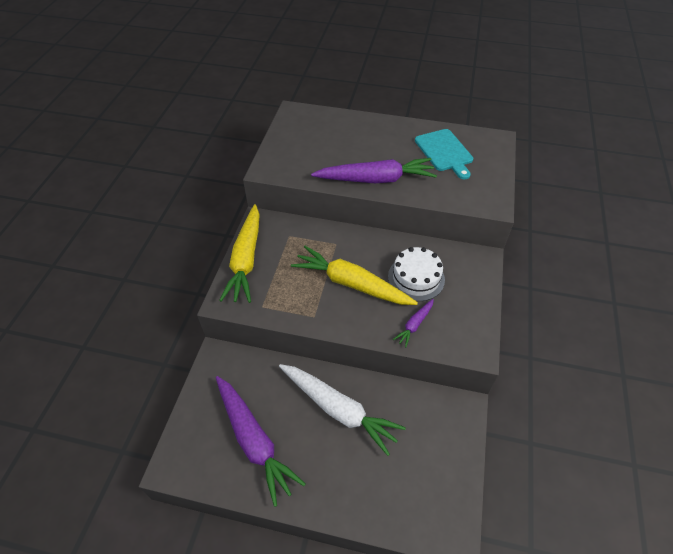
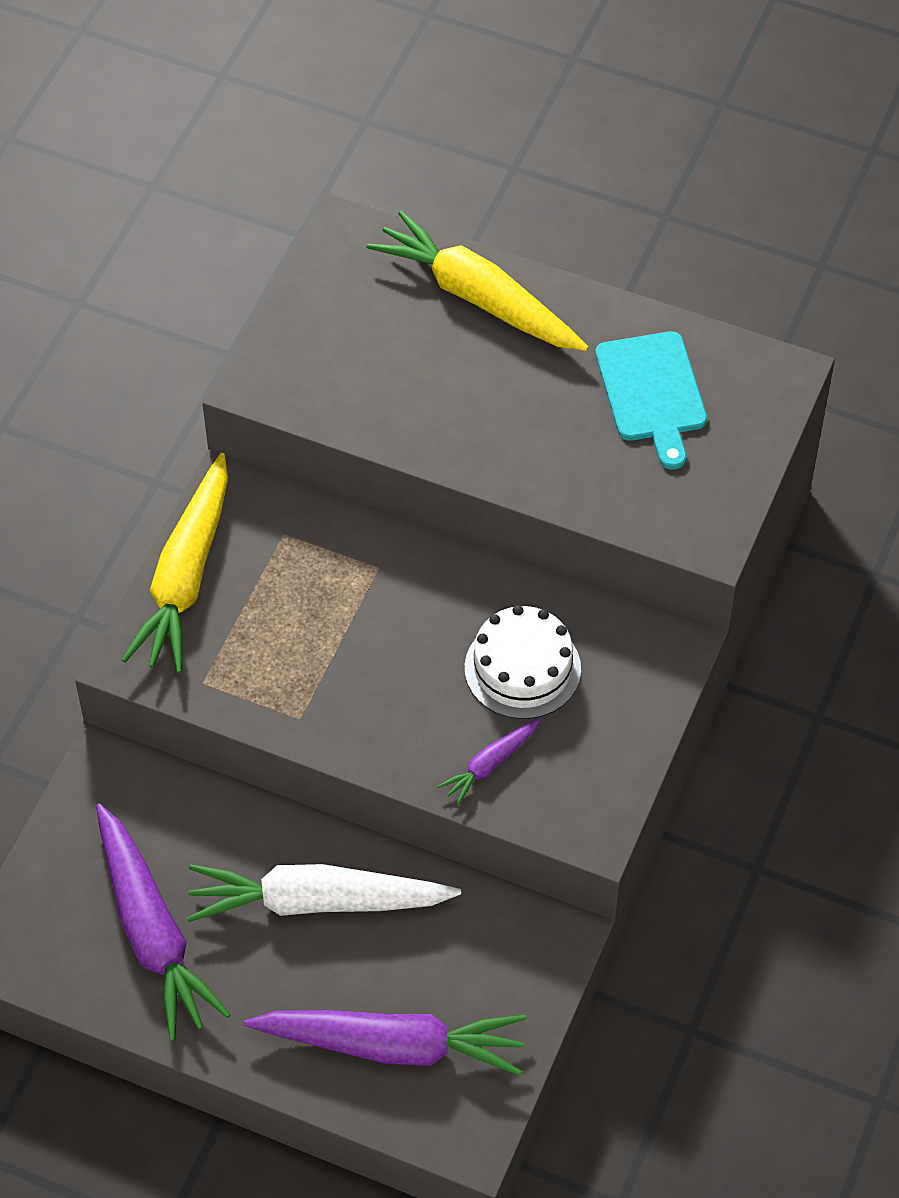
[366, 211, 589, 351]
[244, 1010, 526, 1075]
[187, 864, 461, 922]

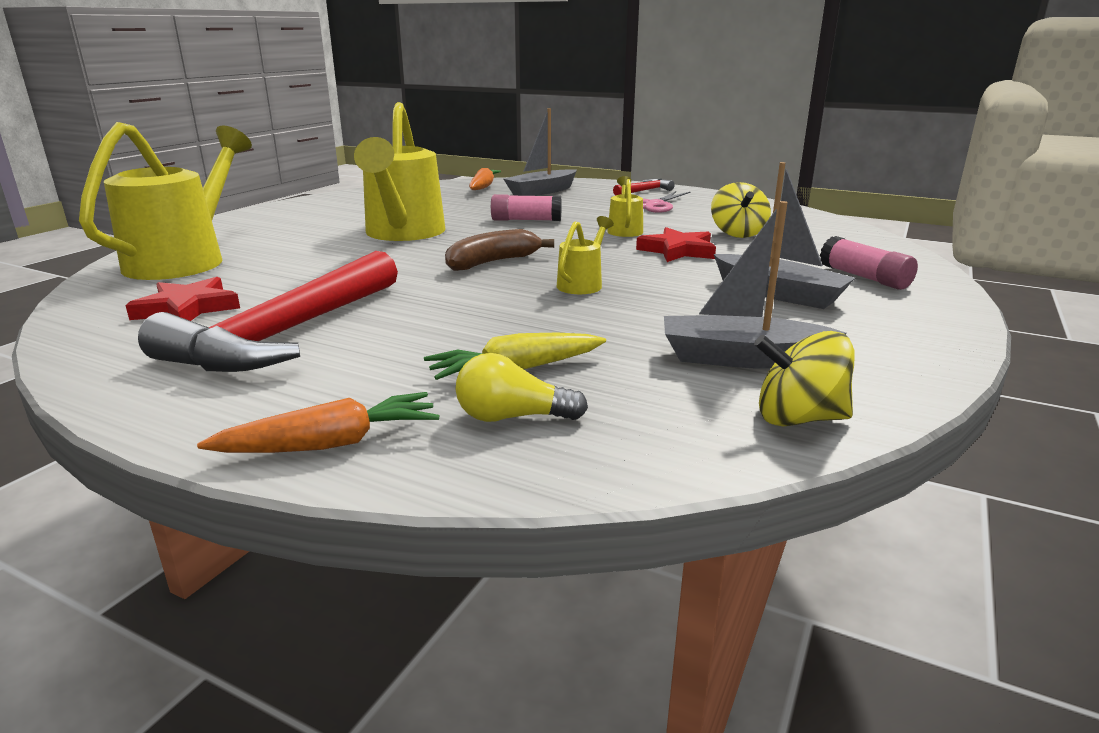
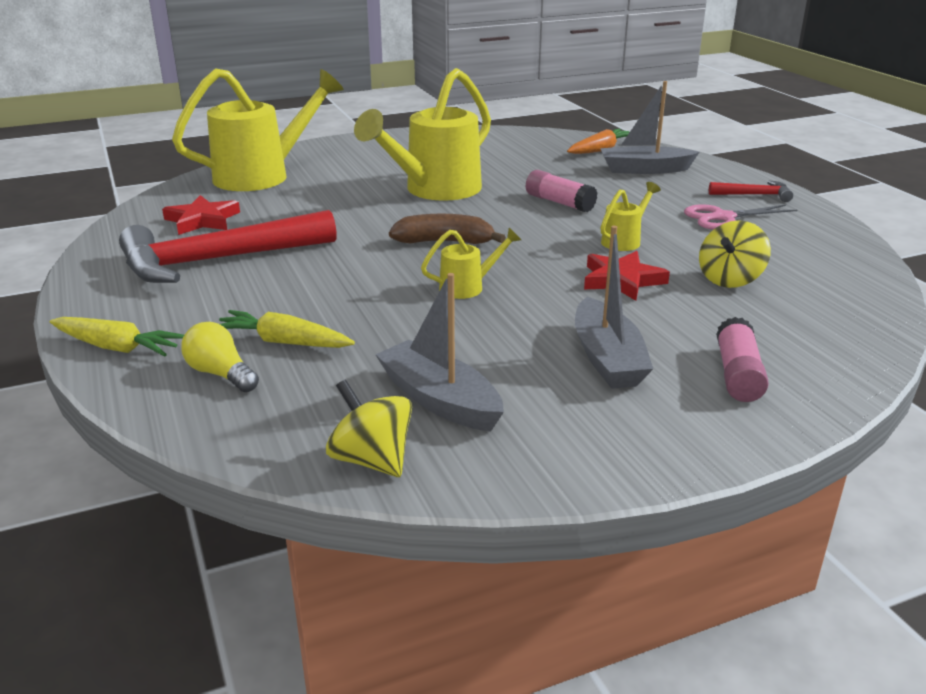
[50, 317, 184, 356]

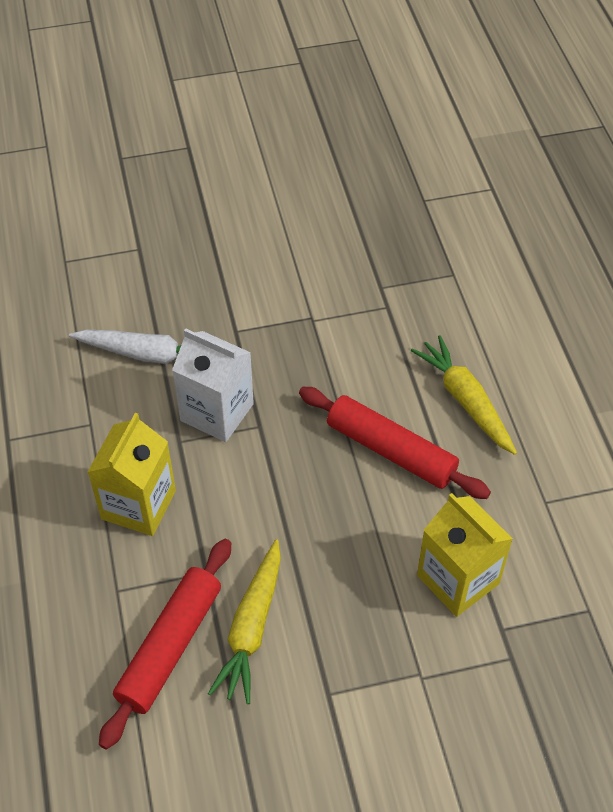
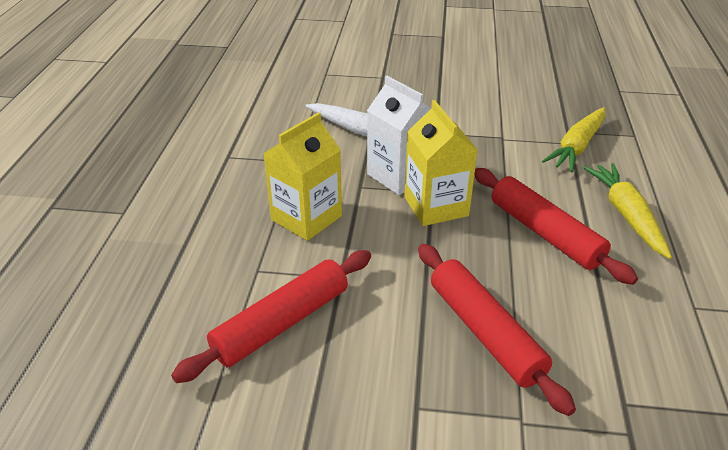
[418, 244, 576, 416]
[542, 107, 606, 172]
[404, 100, 478, 226]

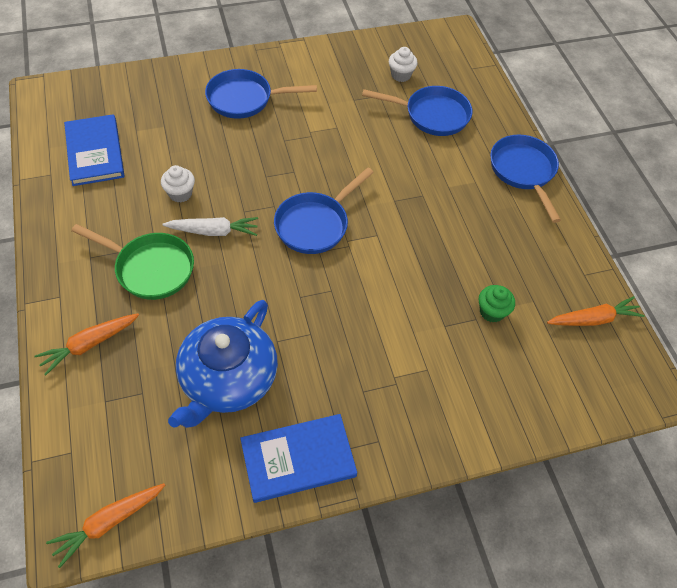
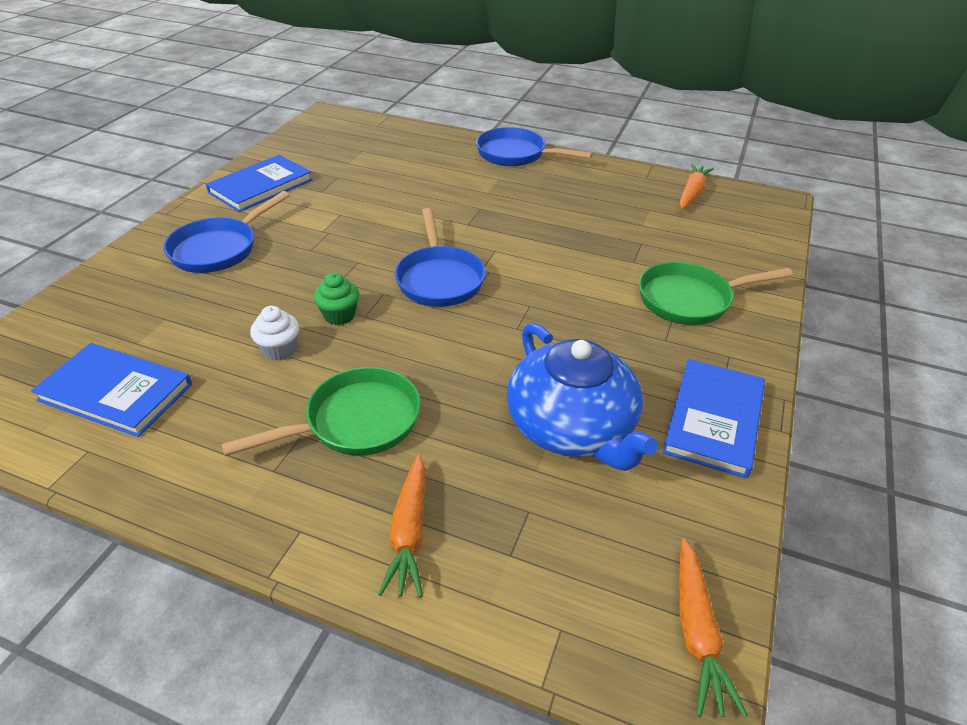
[162, 217, 258, 236] (first image)
[362, 86, 472, 136] (first image)
[389, 47, 417, 82] (first image)
[206, 155, 312, 212]
[639, 262, 793, 325]
[314, 273, 359, 325]

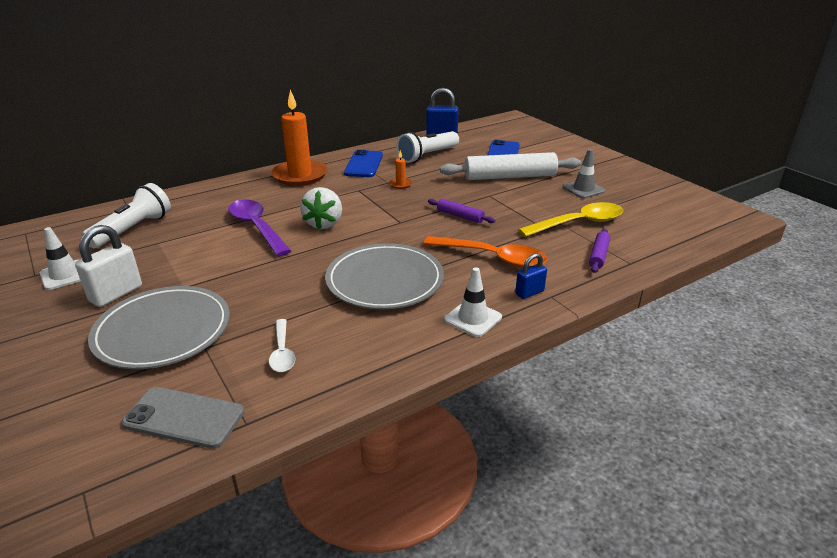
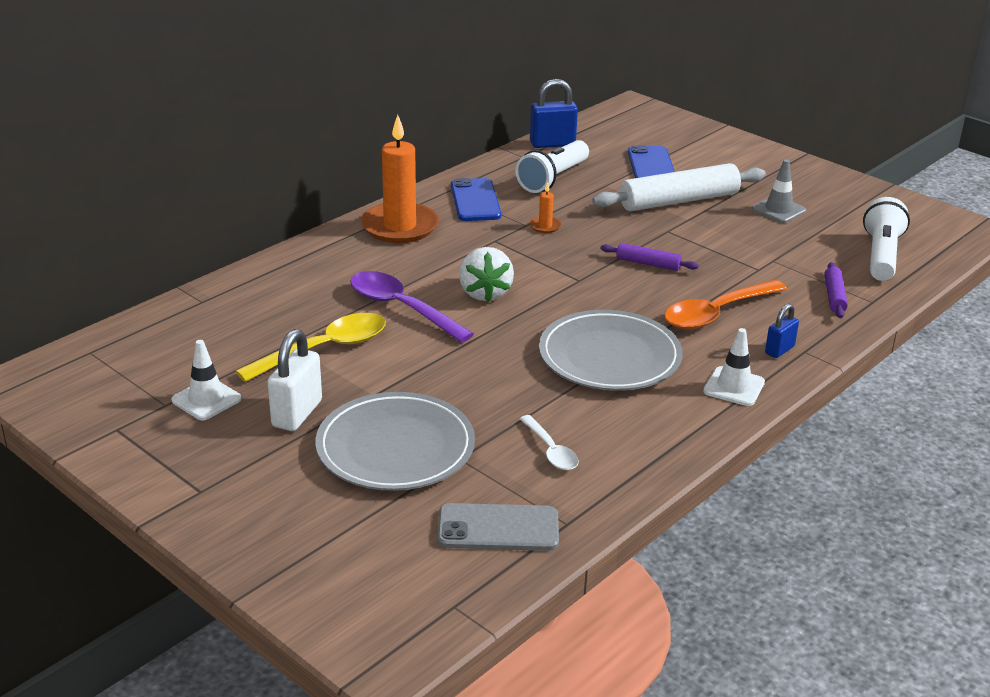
[863, 197, 910, 281]
[236, 313, 386, 382]
[664, 280, 787, 329]

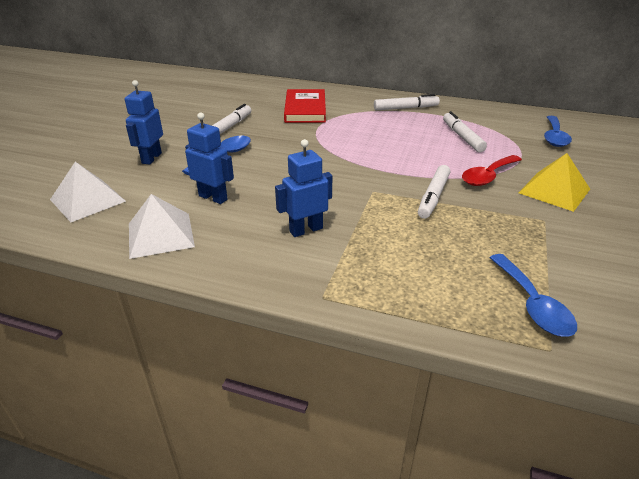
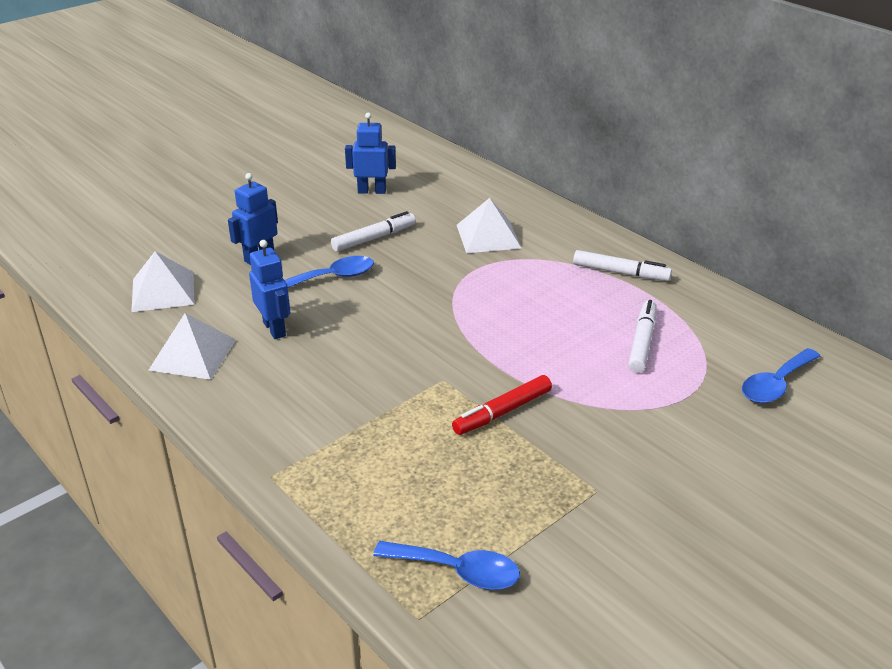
[462, 155, 522, 186] (first image)
[519, 153, 590, 212] (first image)
[345, 113, 396, 194]
[457, 198, 521, 253]
[452, 375, 552, 435]
[373, 541, 520, 590]

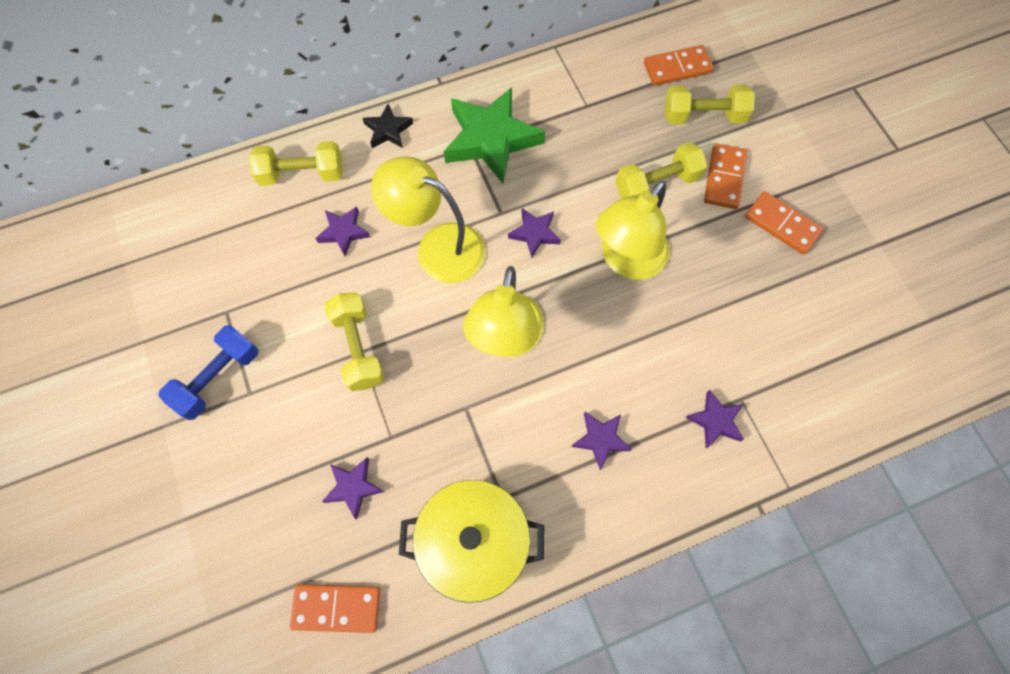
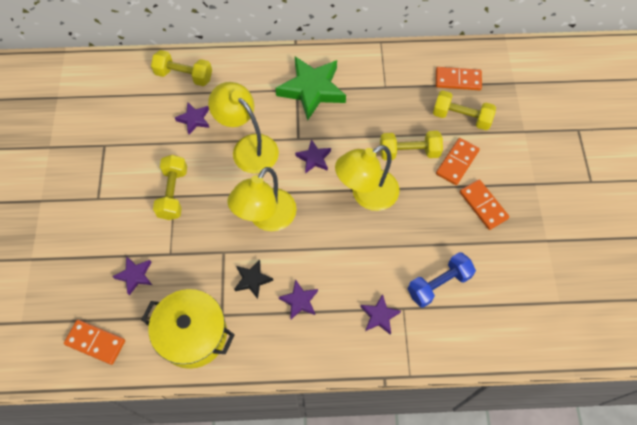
[408, 252, 476, 308]
[234, 259, 273, 299]

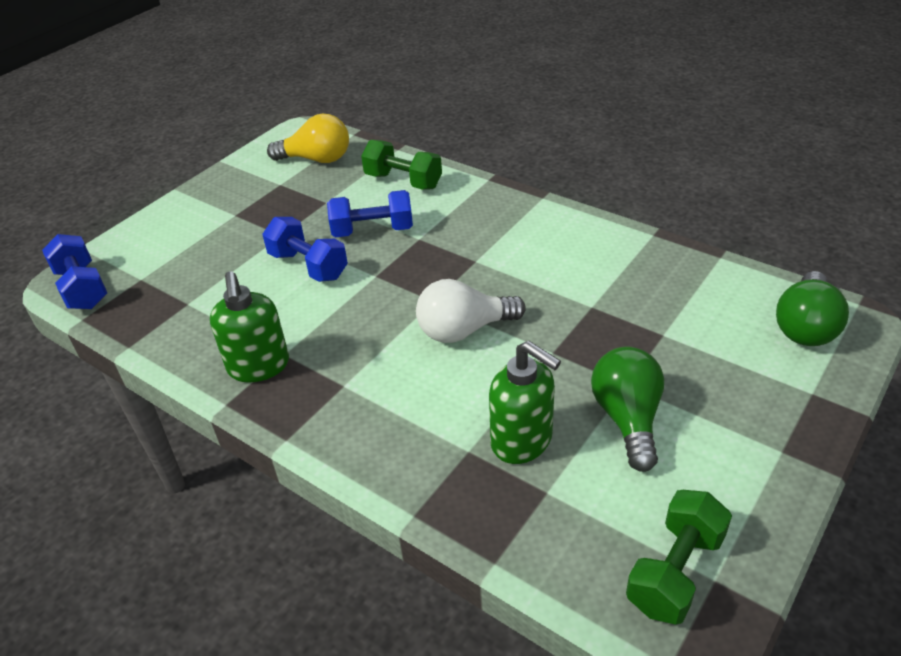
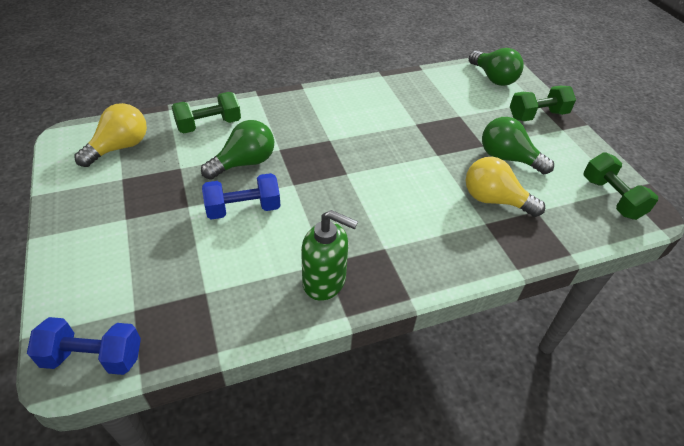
[416, 279, 526, 343] (first image)
[510, 86, 576, 121]
[201, 120, 274, 180]
[466, 157, 545, 217]

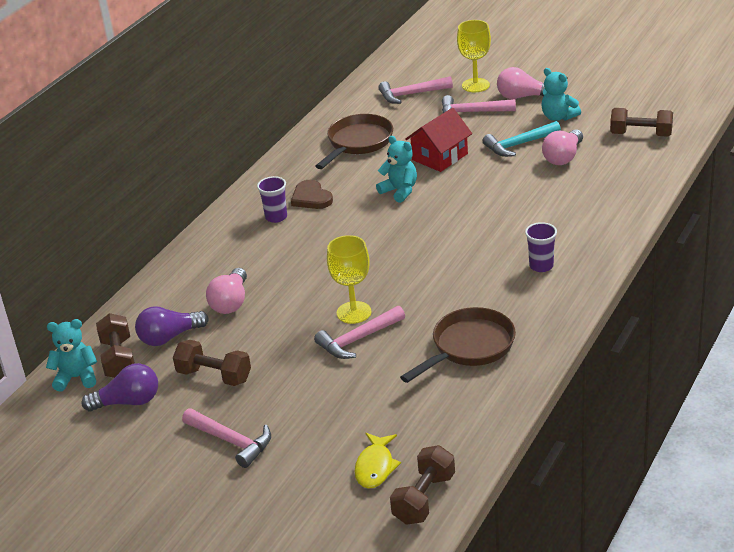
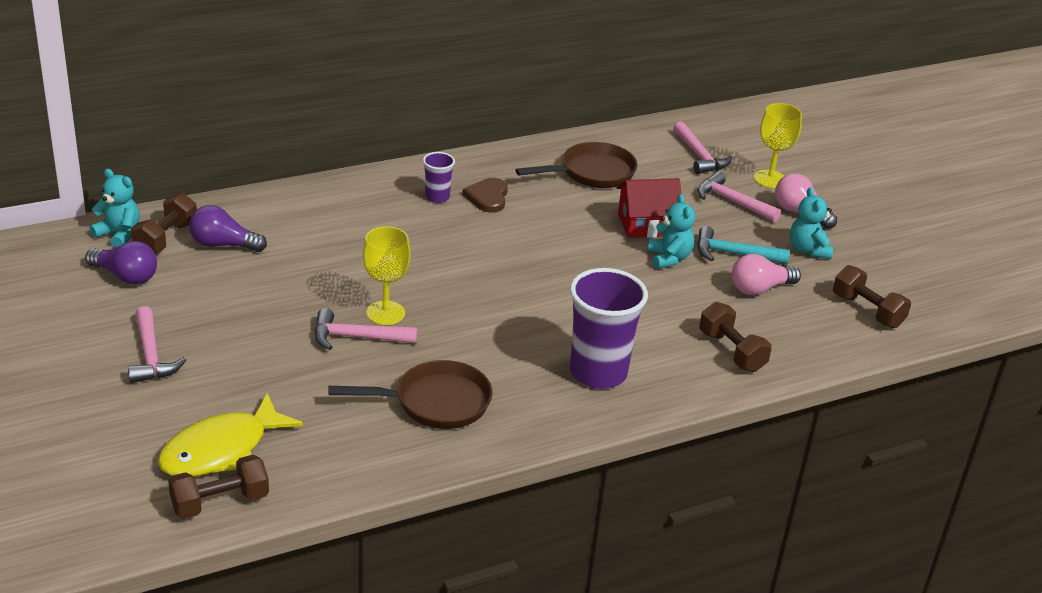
[206, 268, 247, 314] (first image)
[699, 302, 772, 372]
[647, 194, 695, 269]
[673, 122, 732, 174]
[158, 393, 303, 477]
[570, 268, 648, 389]

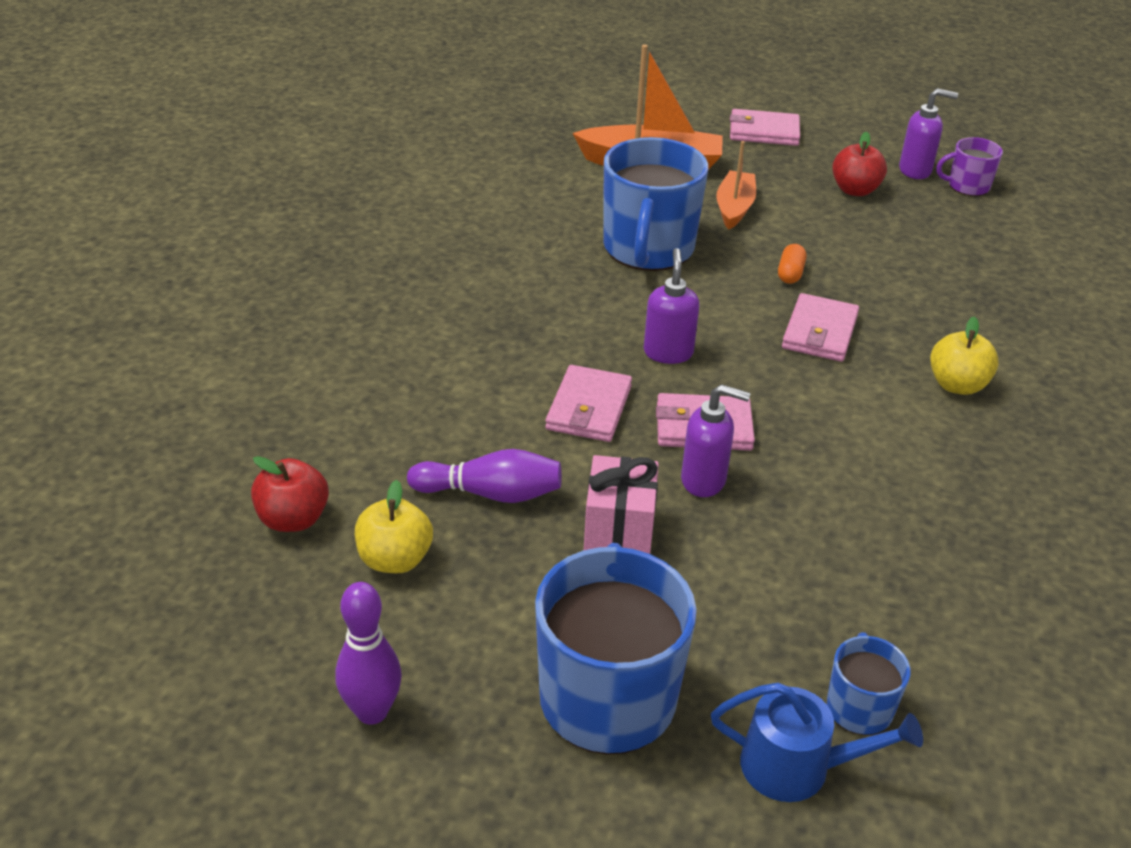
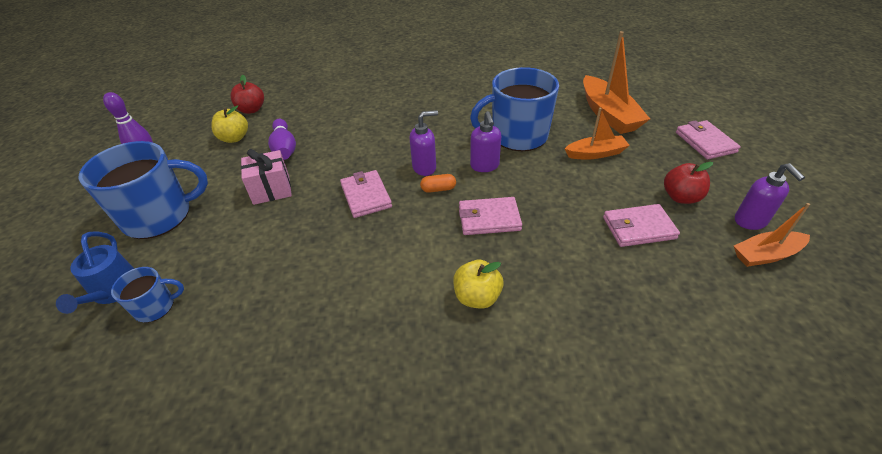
[603, 204, 680, 247]
[470, 111, 501, 172]
[420, 174, 456, 193]
[734, 203, 810, 267]

